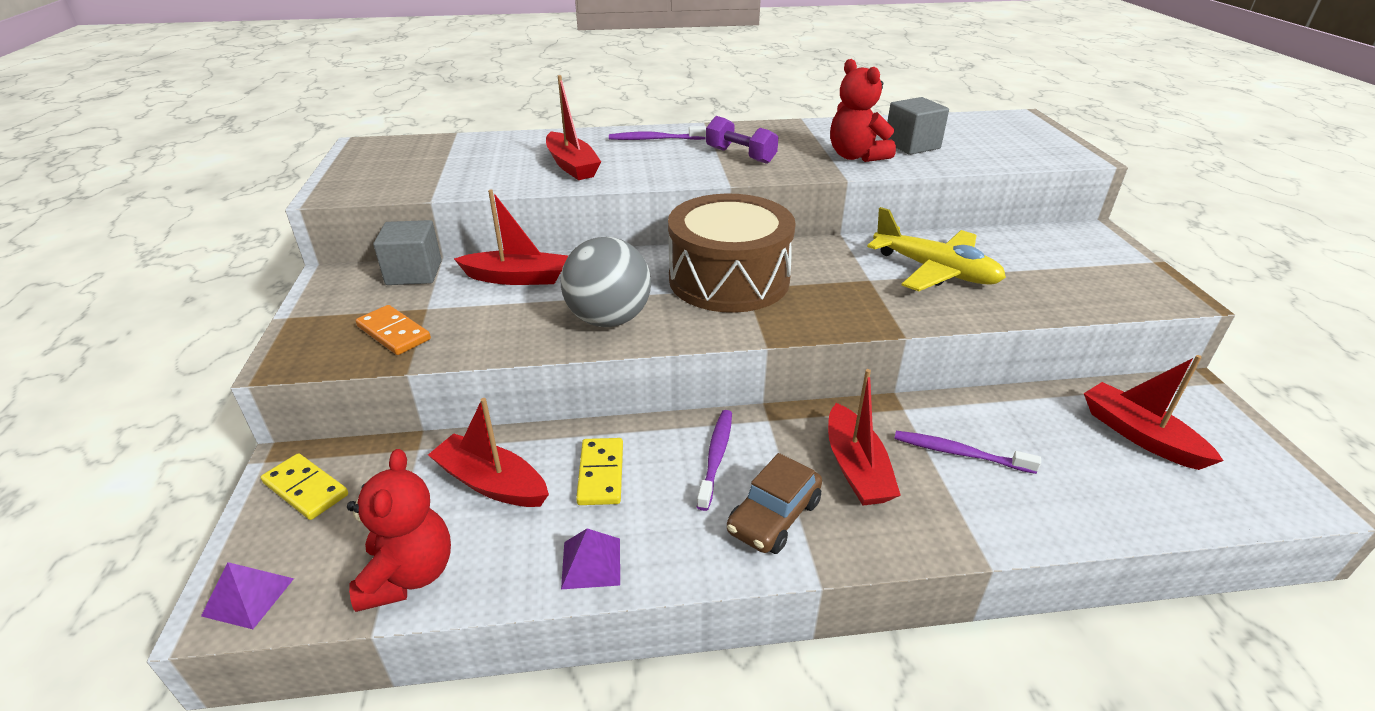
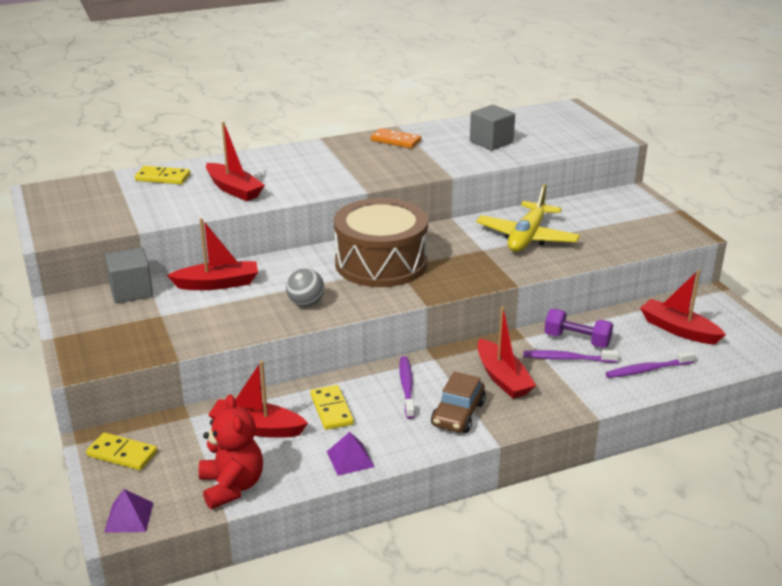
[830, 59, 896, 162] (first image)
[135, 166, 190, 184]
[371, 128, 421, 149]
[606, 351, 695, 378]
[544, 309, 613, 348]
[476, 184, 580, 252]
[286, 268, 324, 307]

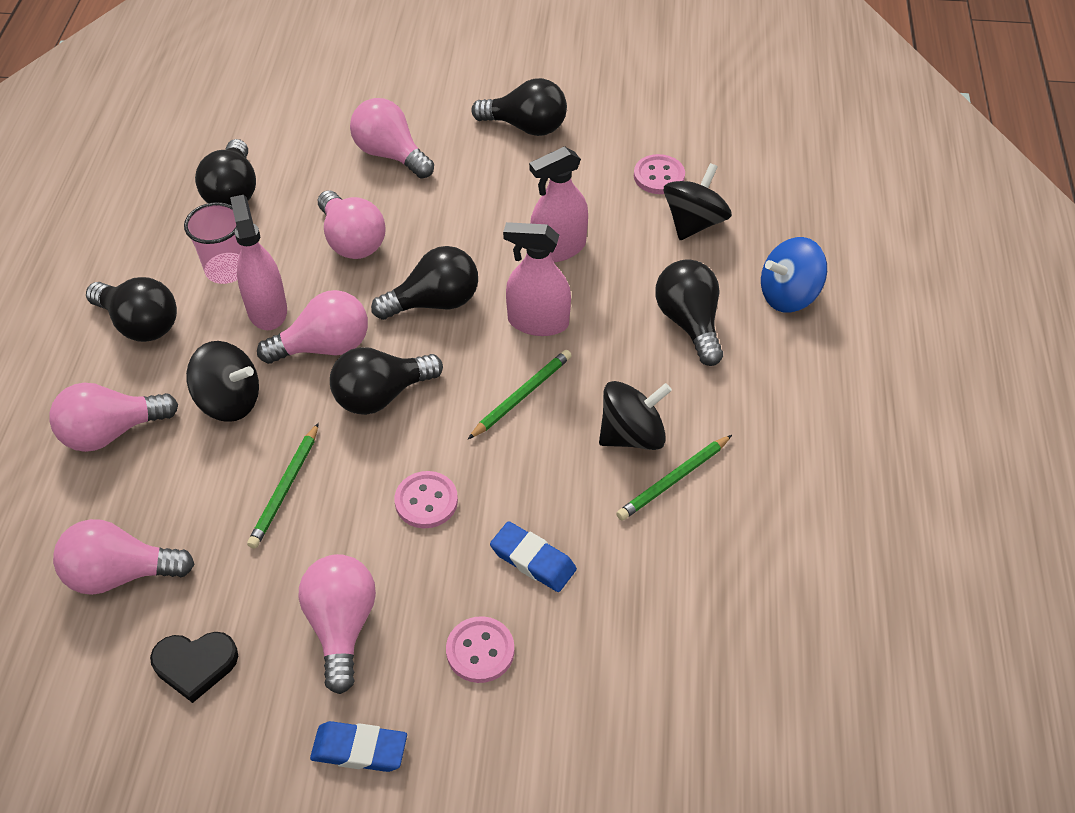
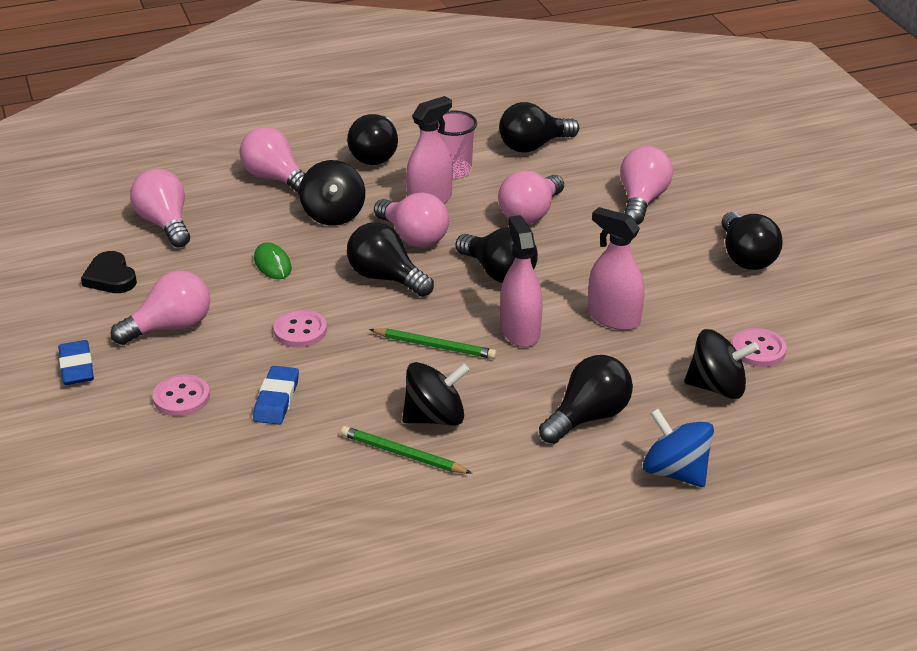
[254, 242, 292, 279]
[402, 362, 469, 426]

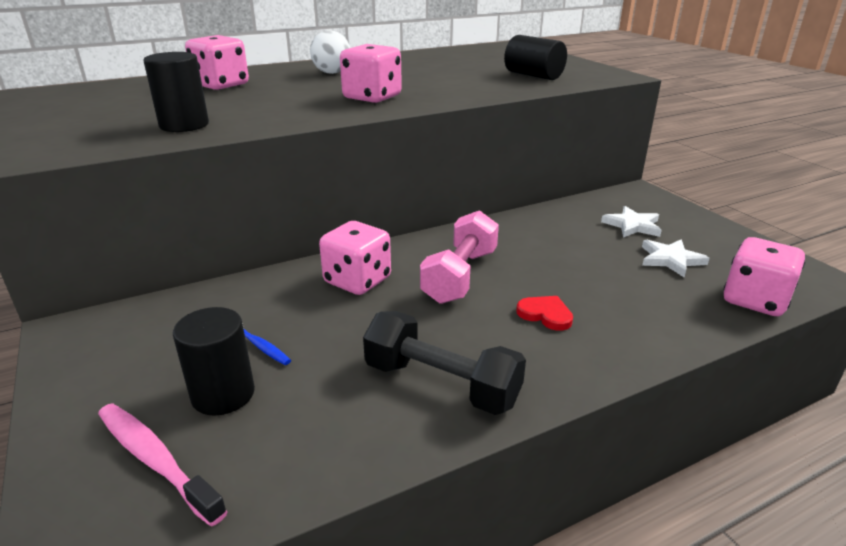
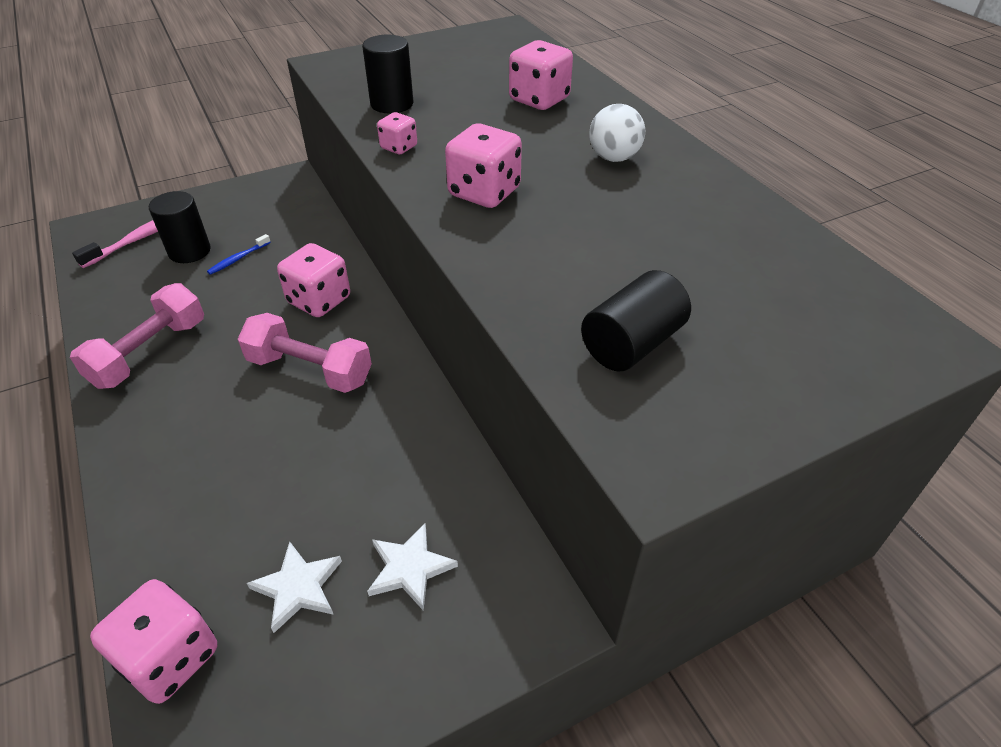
[516, 296, 573, 331] (first image)
[377, 112, 417, 154]
[70, 283, 204, 389]

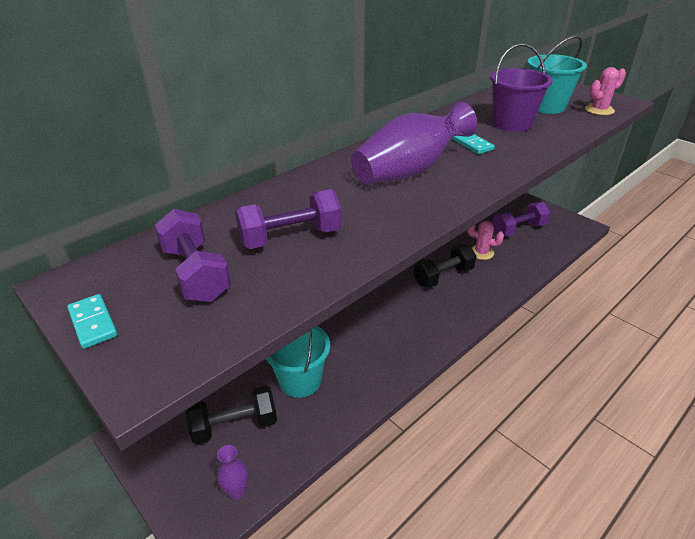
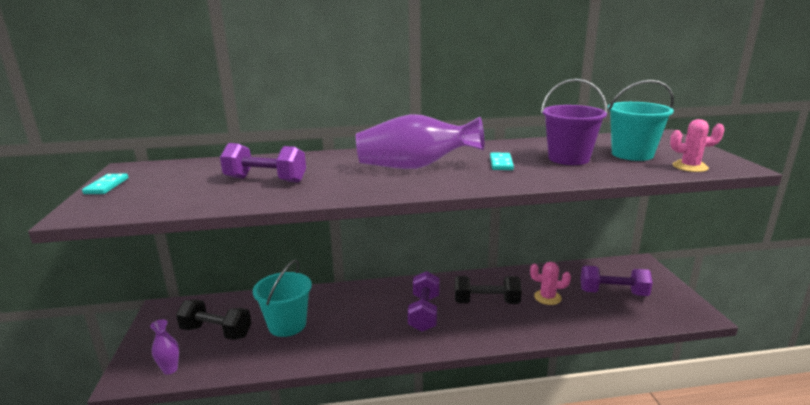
[408, 271, 440, 332]
[530, 262, 571, 305]

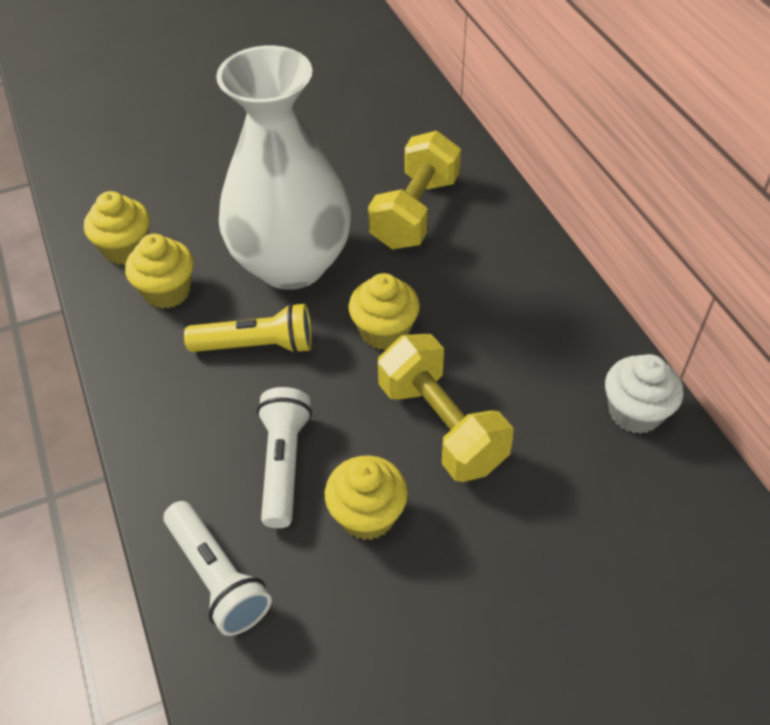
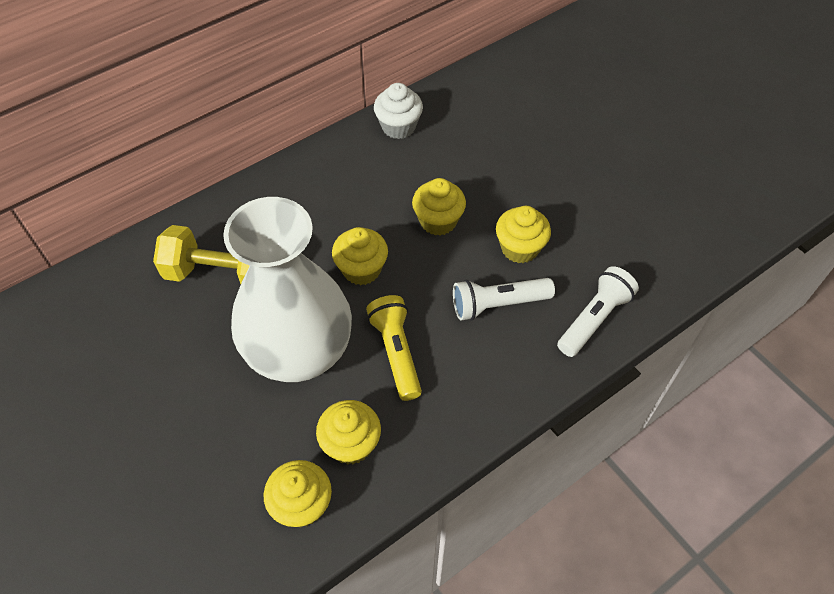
[412, 178, 466, 236]

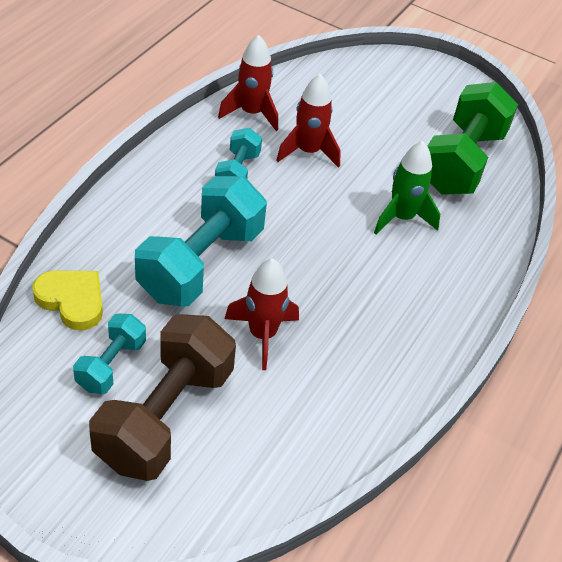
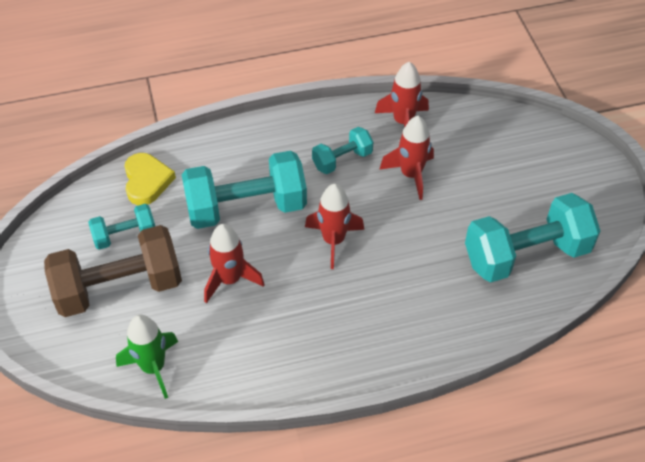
[305, 184, 364, 269]
[116, 315, 178, 399]
[465, 193, 600, 282]

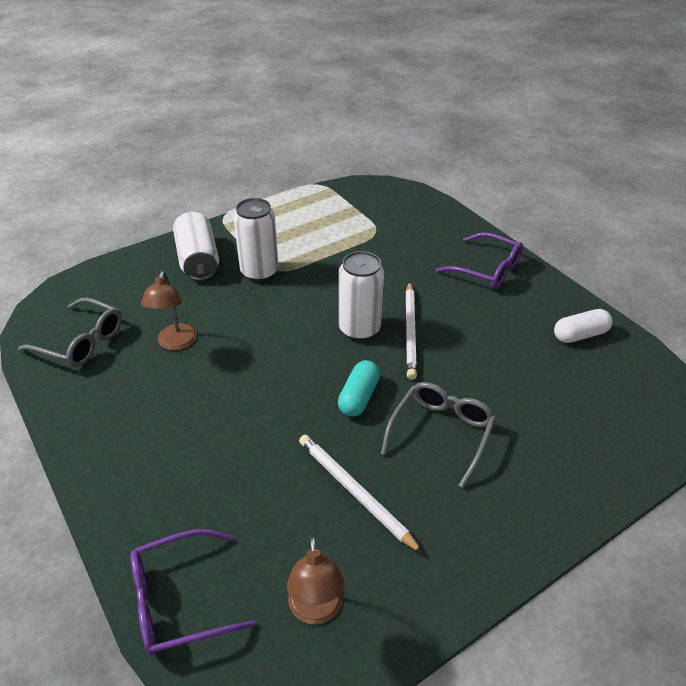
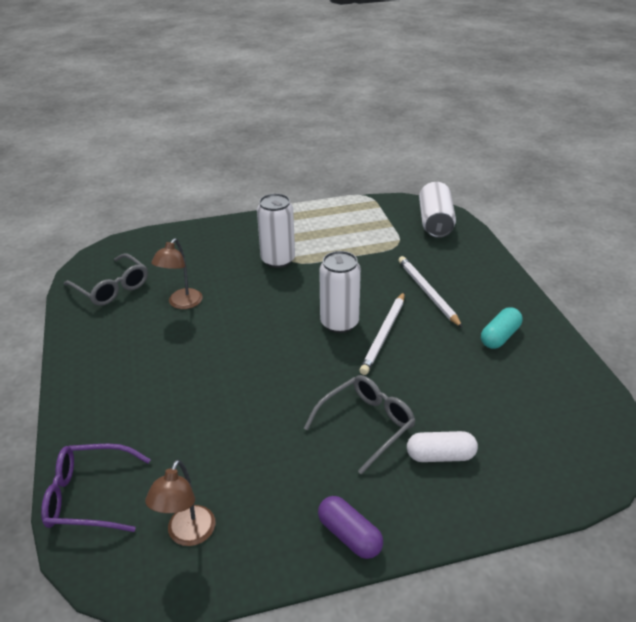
[435, 232, 523, 289] (first image)
[318, 496, 383, 559]
[419, 182, 456, 238]
[398, 256, 463, 328]
[481, 307, 522, 349]
[407, 431, 478, 462]

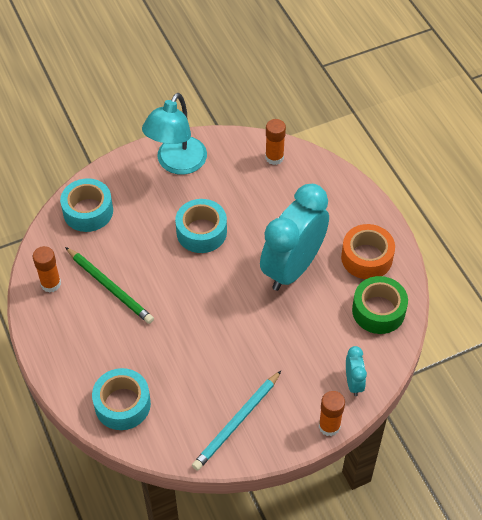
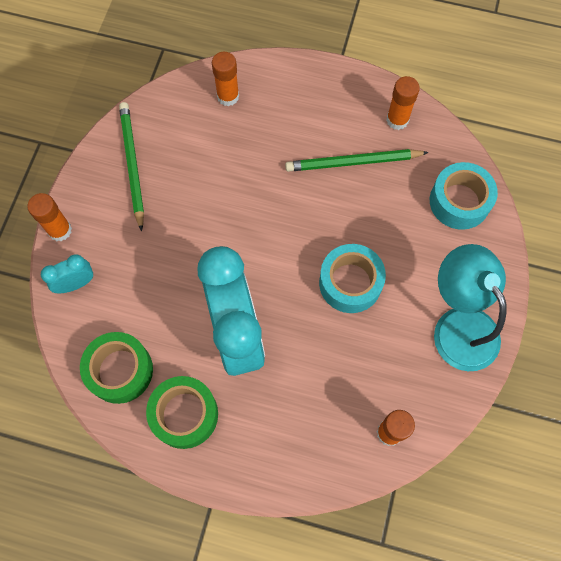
[212, 52, 239, 106]
[119, 102, 144, 232]
[146, 376, 218, 449]
[41, 254, 93, 293]

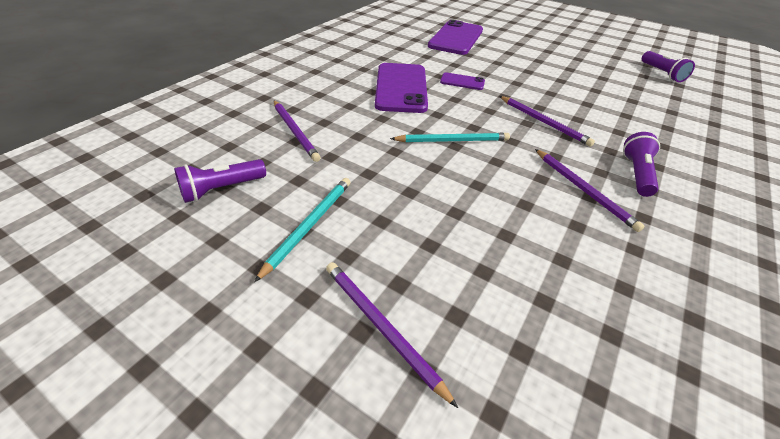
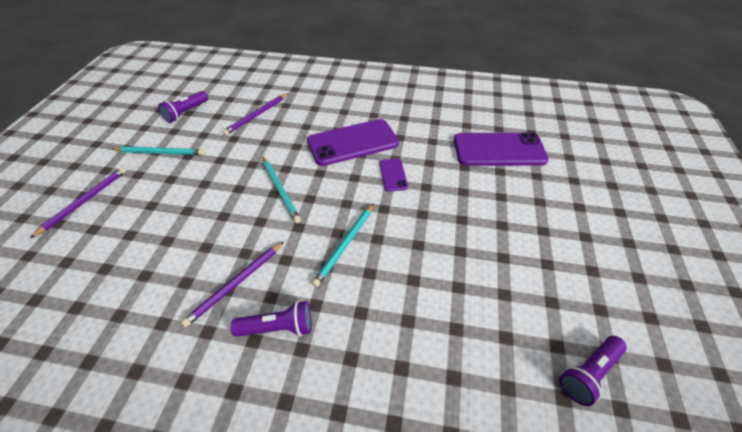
[312, 203, 374, 287]
[158, 91, 208, 123]

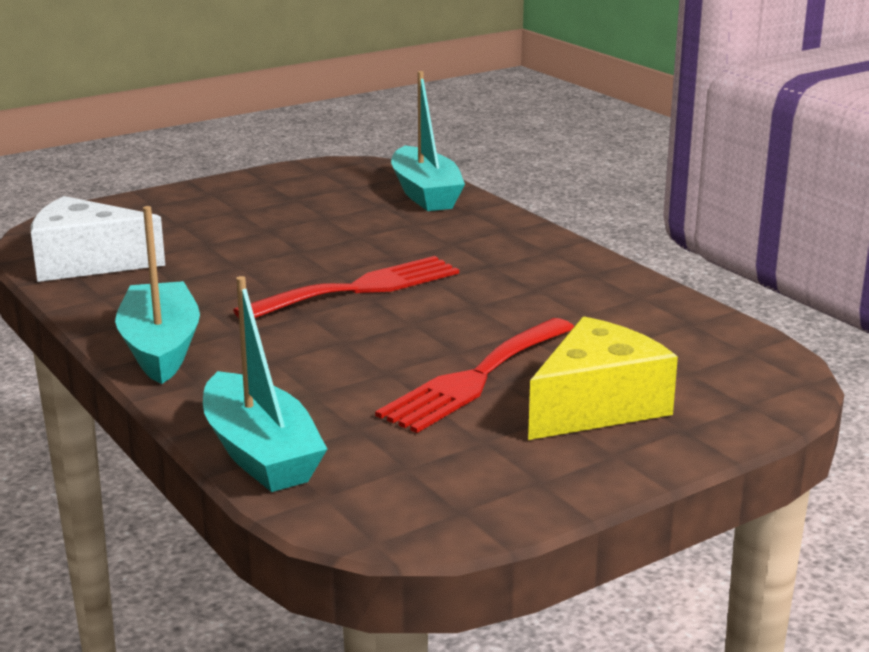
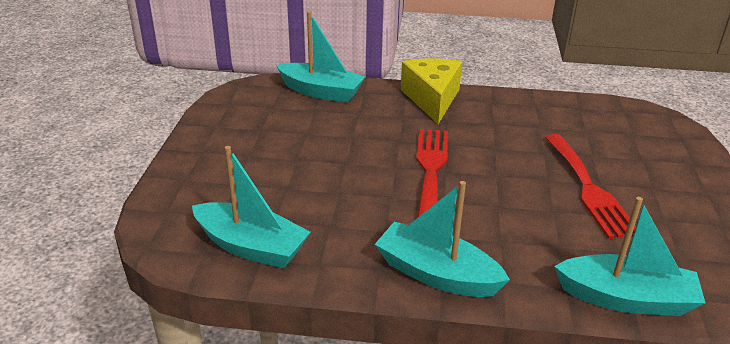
[401, 58, 462, 124]
[192, 146, 311, 269]

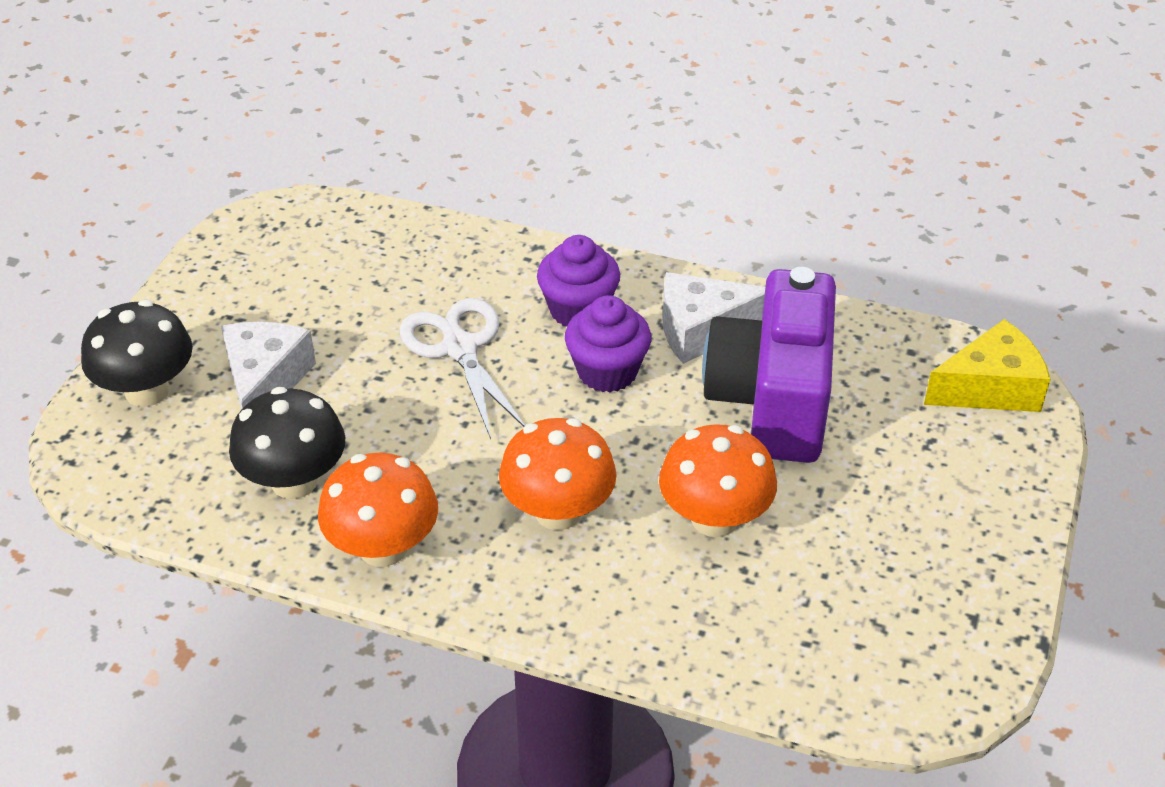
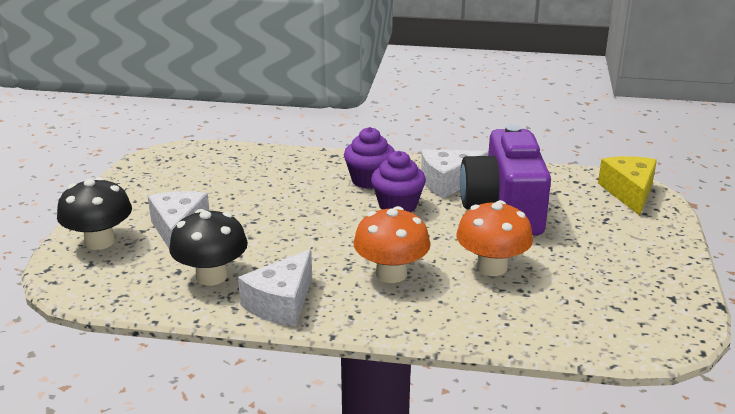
[400, 298, 525, 439] (first image)
[238, 249, 312, 326]
[598, 156, 657, 215]

